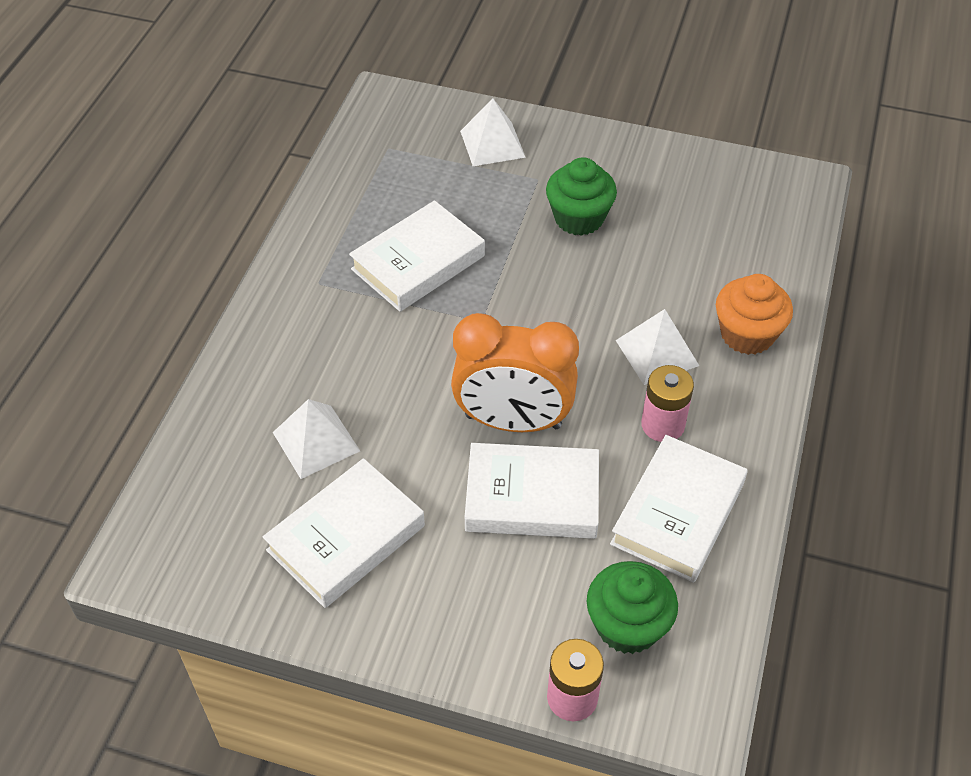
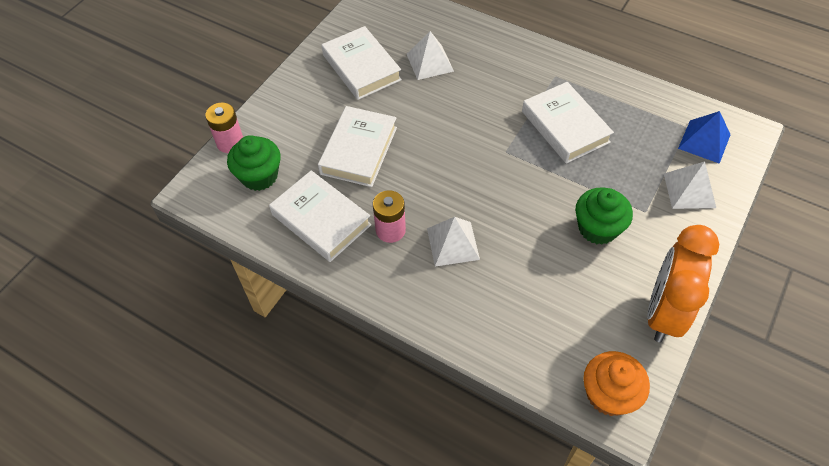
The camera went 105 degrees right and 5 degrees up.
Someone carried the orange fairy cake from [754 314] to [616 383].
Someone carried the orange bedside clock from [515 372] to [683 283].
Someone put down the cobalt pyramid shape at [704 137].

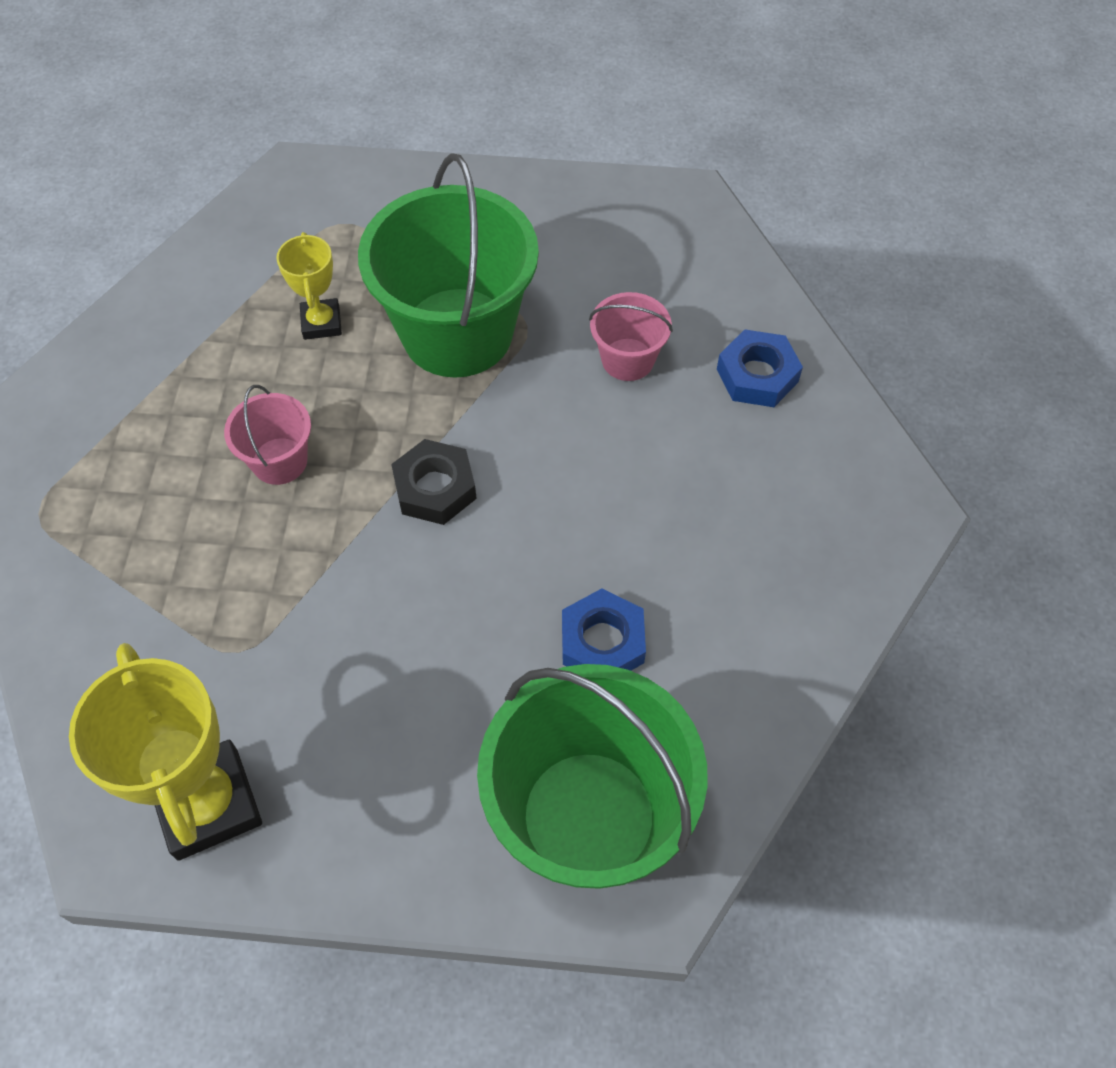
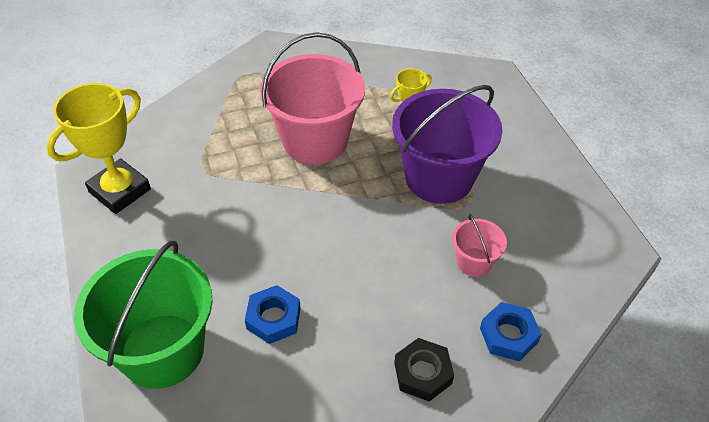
The camera went 65 degrees right and 10 degrees down.
Someone scaled the pink sand bucket at [267 435] by 2.14.
Someone repainted the green sand bucket at [448 265], which became the violet sand bucket at [447 144].
Someone carried the ebony hexagon nut from [434 482] to [424 370].

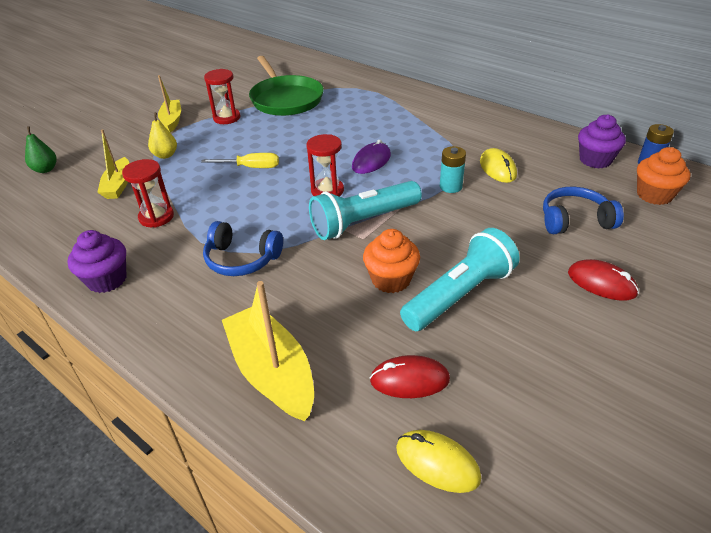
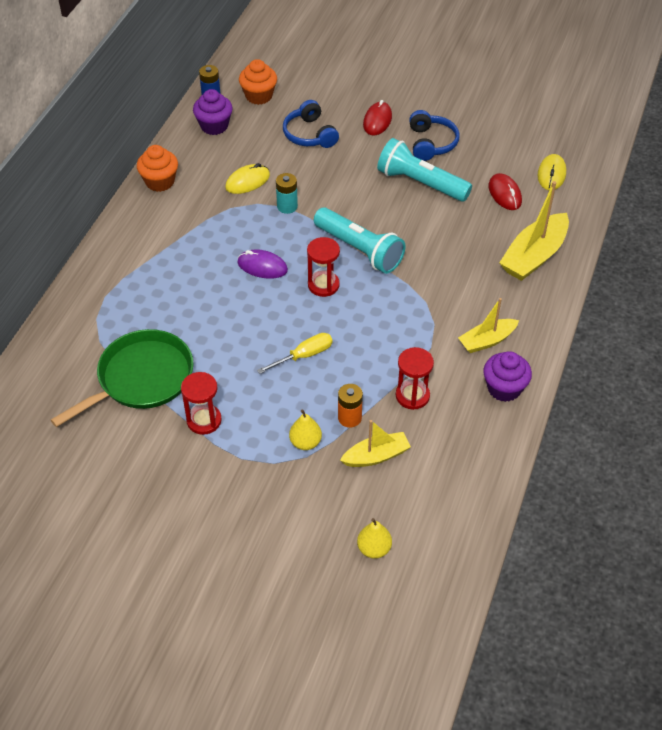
The camera went 110 degrees left and 10 degrees up.
Someone carried the orange fairy cake from [391 261] to [157 168].
Someone rotated the yellow screwdriver at [240 160] by 75 degrees clockwise.
Someone put down the orange battery at [350 406].
Someone repainted the green pear at [41 150], which became the yellow pear at [374 538].
Someone carried the cobalt over-ear headphones from [243 248] to [434 135].
Someone carried the yellow sailboat from [169 104] to [488 325].

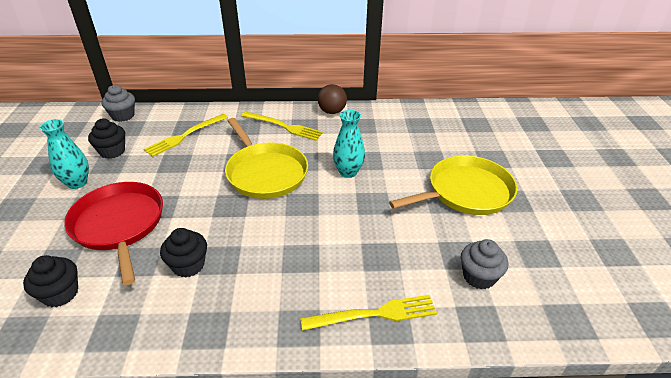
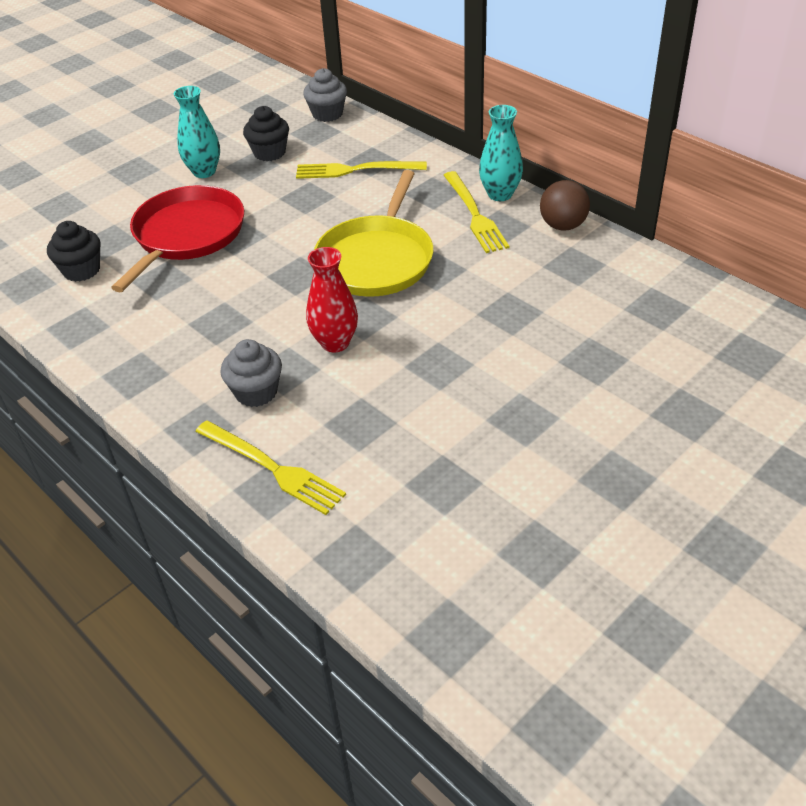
The camera went 50 degrees right and 5 degrees up.
Someone carried the ash-grey fairy cake from [484 264] to [251 373].
Someone put down the red flower vase at [332 299].
Someone carried the turquoise flower vase from [349 144] to [501 153].
Someone took away the ebony fairy cake at [183 253].
Someone took away the yellow frying pan at [453 185].

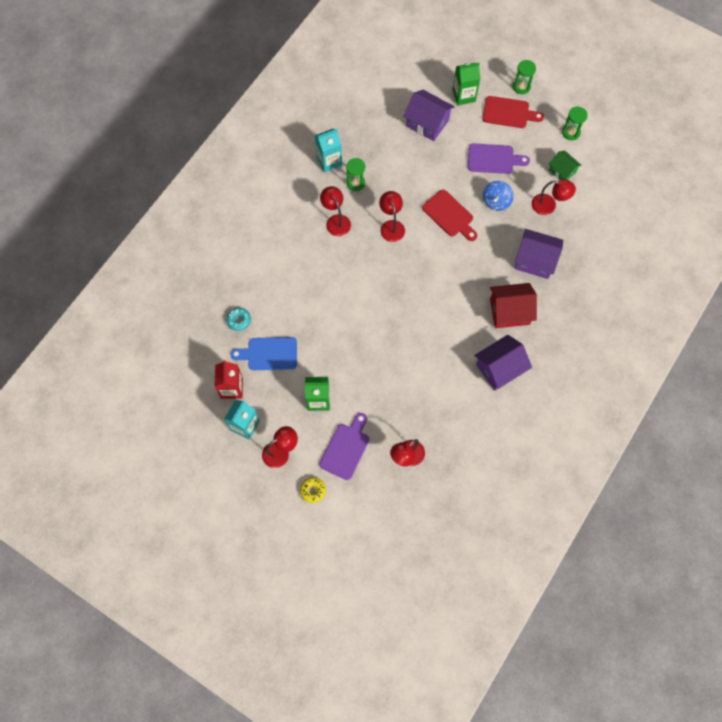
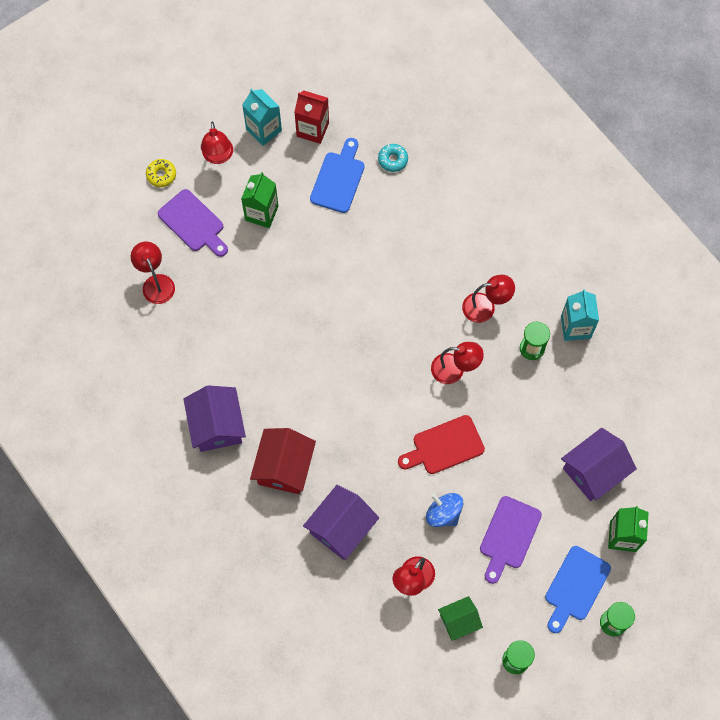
The camera went 110 degrees right and 0 degrees up.
Someone repainted the red chopping board at [513 112], which became the cobalt chopping board at [578 589].

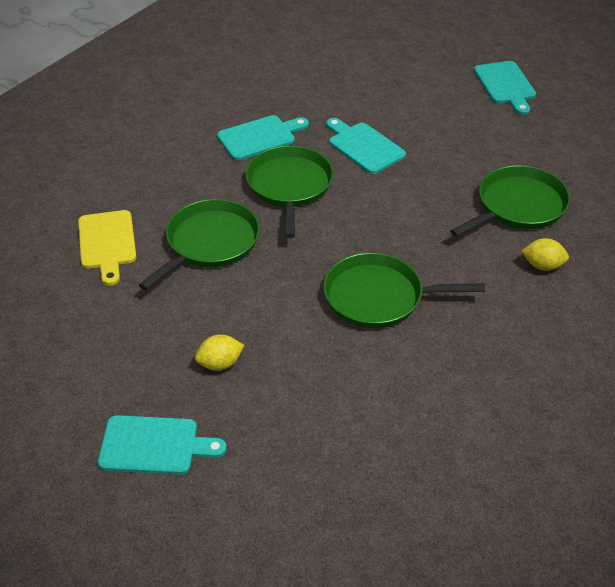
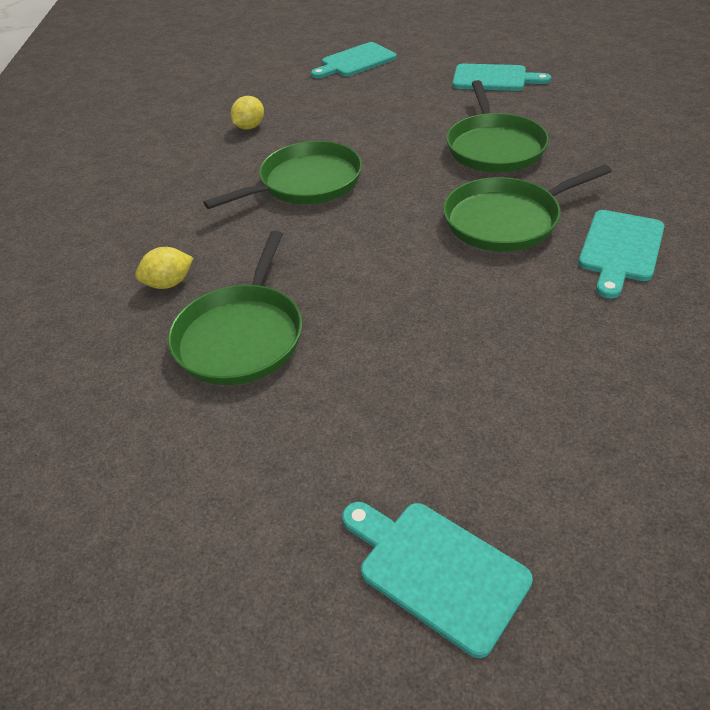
The camera went 145 degrees right and 0 degrees up.
Someone carried the yellow citrus fruit from [219 352] to [247 113].
Someone rotated the green frying pan at [289 192] by 105 degrees clockwise.
Someone carried the turquoise chopping board from [366 146] to [501 77].
Someone took away the yellow chopping board at [107 247].

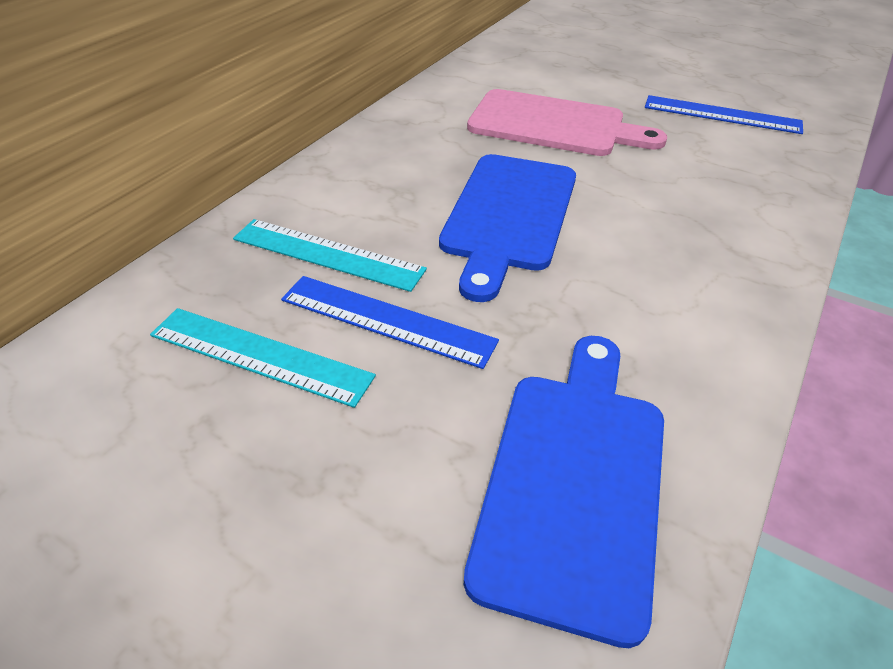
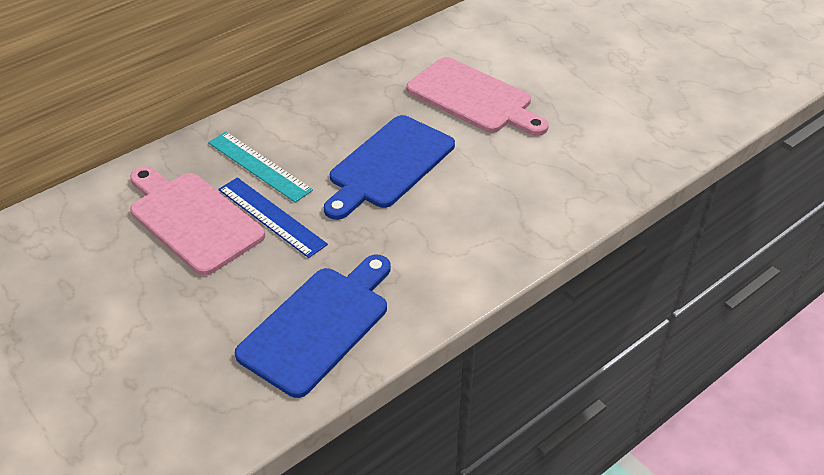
The camera went 20 degrees right and 0 degrees up.
Someone swapped the turquoise ruler at [263 358] for the pink chopping board at [197 221].
Someone took away the cobalt ruler at [724 114].

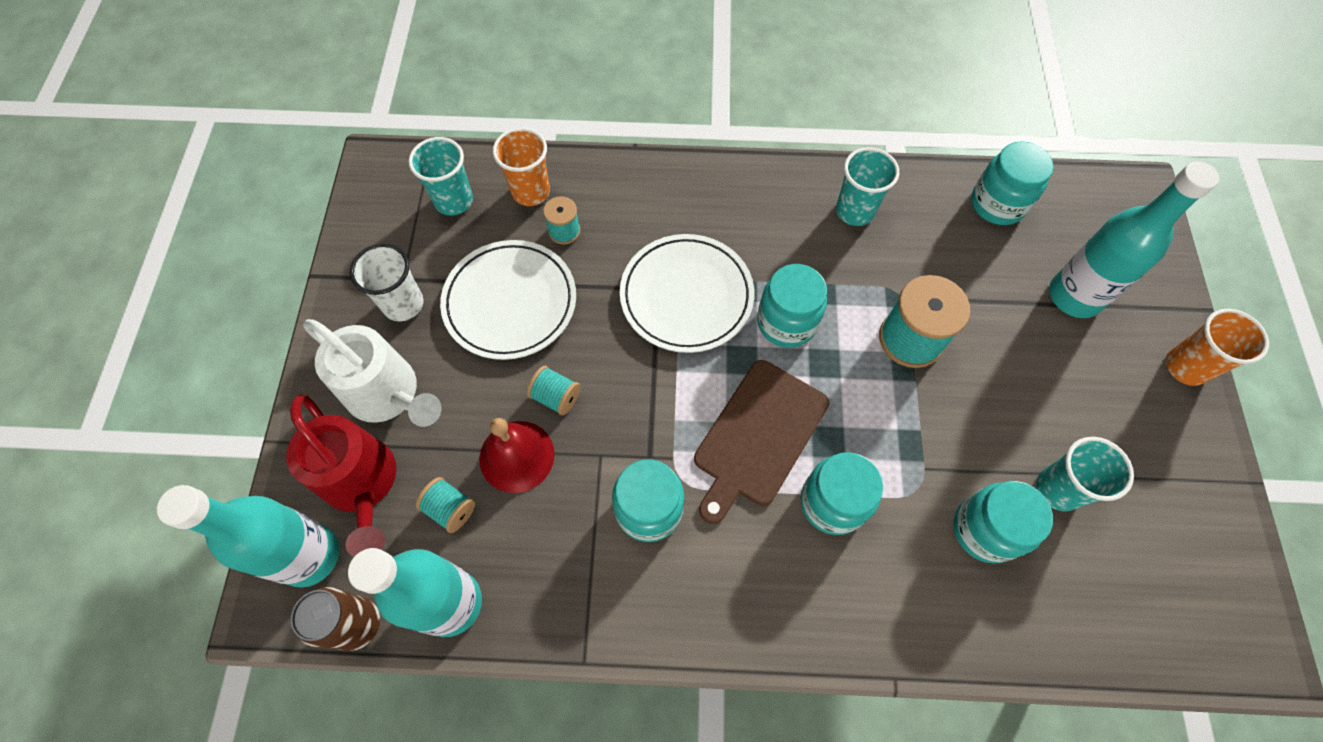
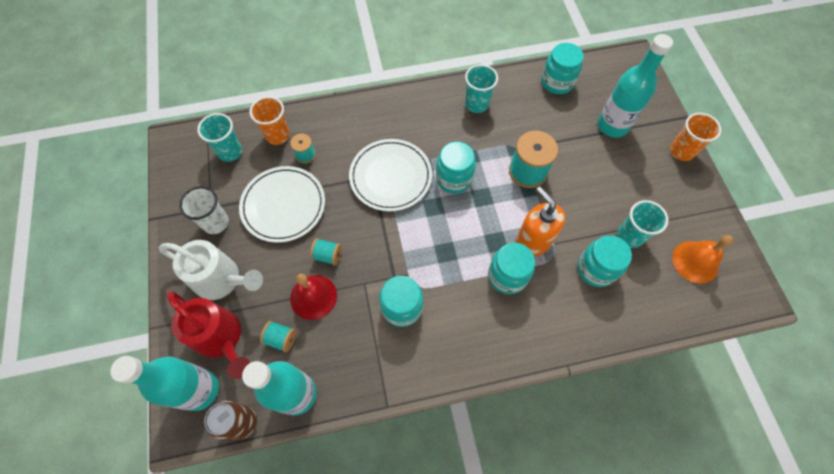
The camera went 15 degrees left and 0 degrees up.
Someone put down the orange soap pump at [540 221].
Someone put down the orange bell at [703 259].
Someone took away the brown chopping board at [762 442].

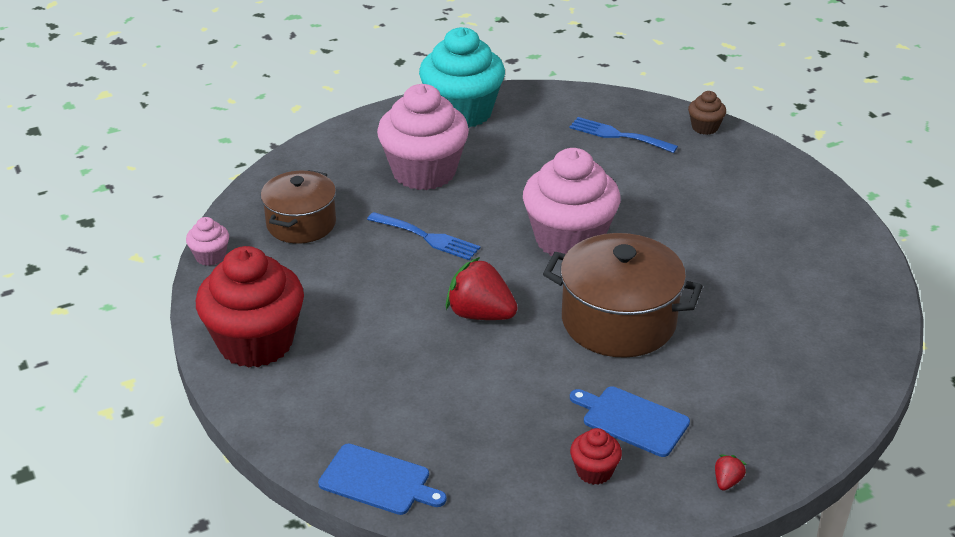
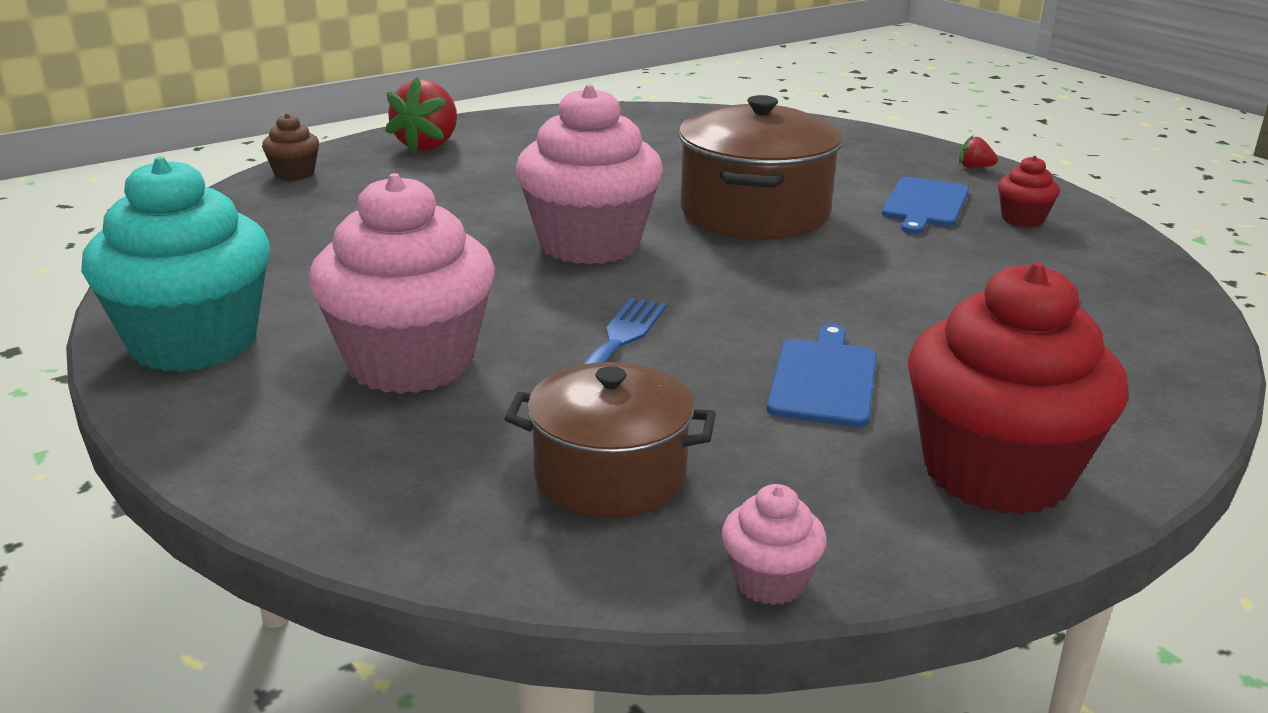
The camera went 100 degrees left and 10 degrees down.
Someone carried the red berry from [482 288] to [421 115].
Someone carried the cobalt chopping board from [382 479] to [822 375].
Someone took away the cobalt table fork at [623 135].

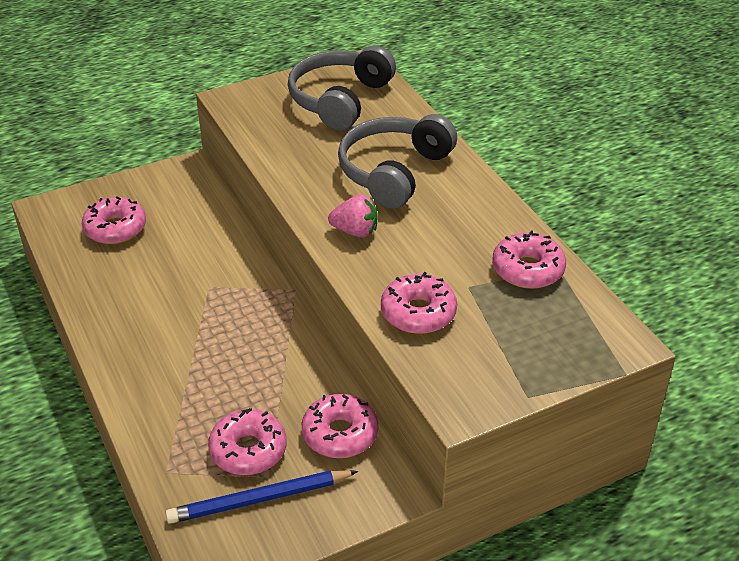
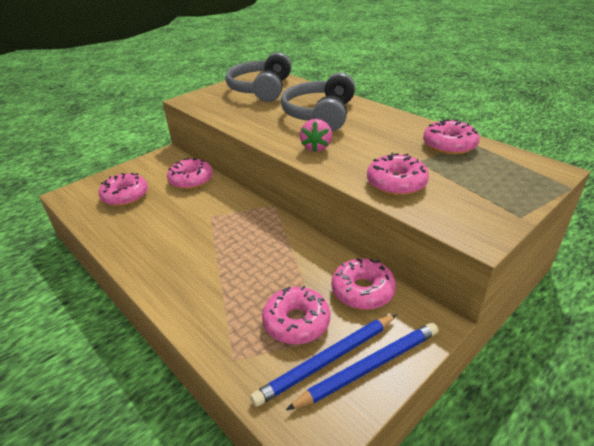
The camera went 15 degrees left and 5 degrees down.
Someone put down the pink donut at [190 173].
Someone put down the cobalt wooden pencil at [362 366].
Someone rotated the pink berry at [353 216] by 105 degrees clockwise.

